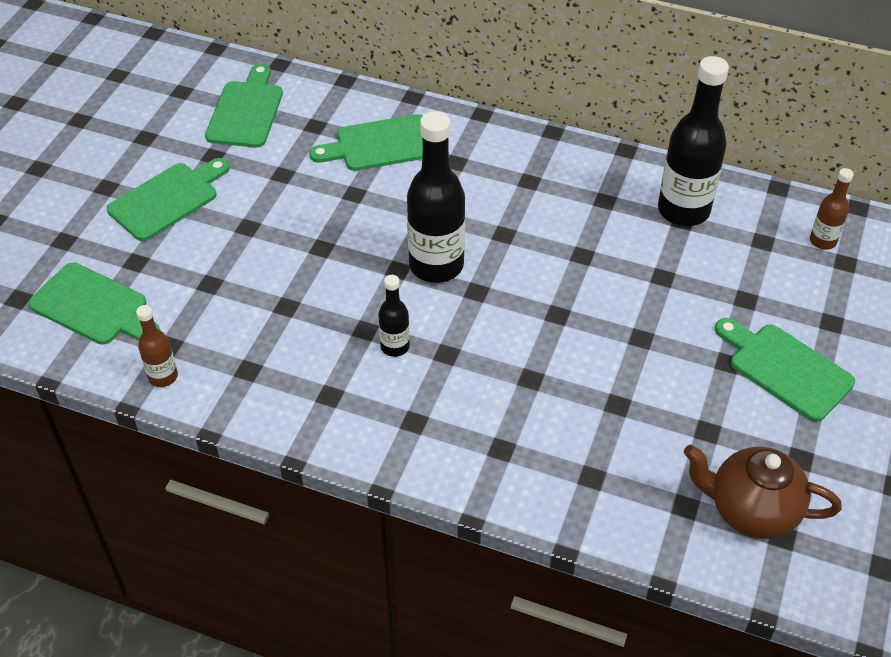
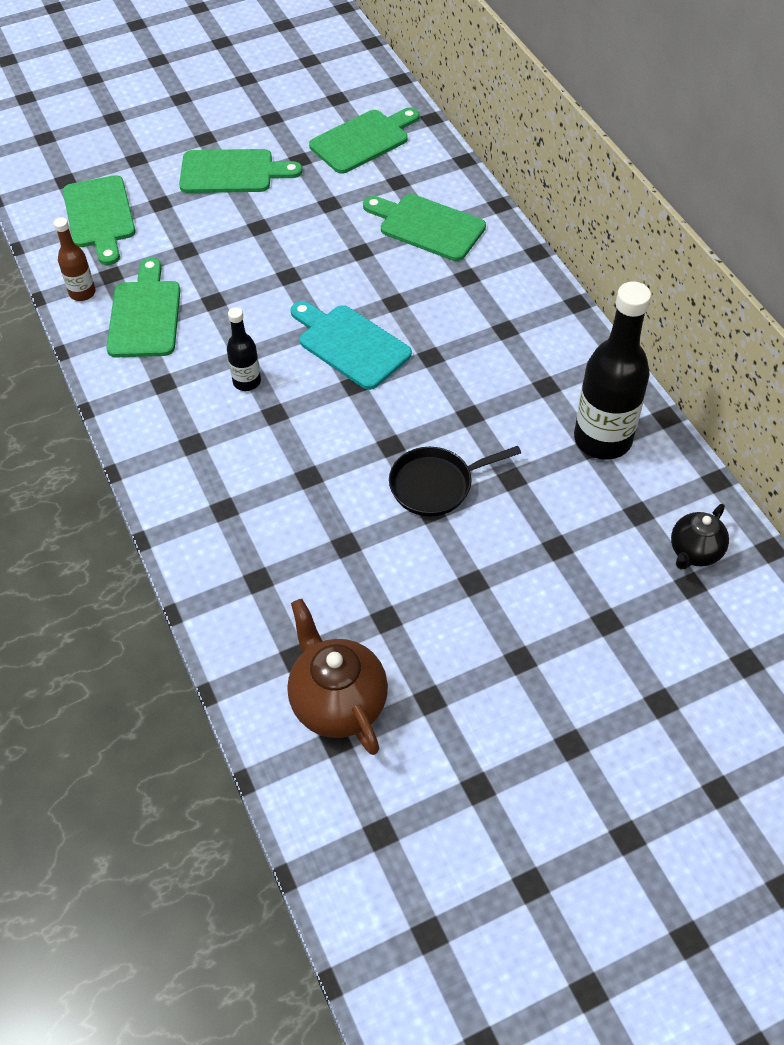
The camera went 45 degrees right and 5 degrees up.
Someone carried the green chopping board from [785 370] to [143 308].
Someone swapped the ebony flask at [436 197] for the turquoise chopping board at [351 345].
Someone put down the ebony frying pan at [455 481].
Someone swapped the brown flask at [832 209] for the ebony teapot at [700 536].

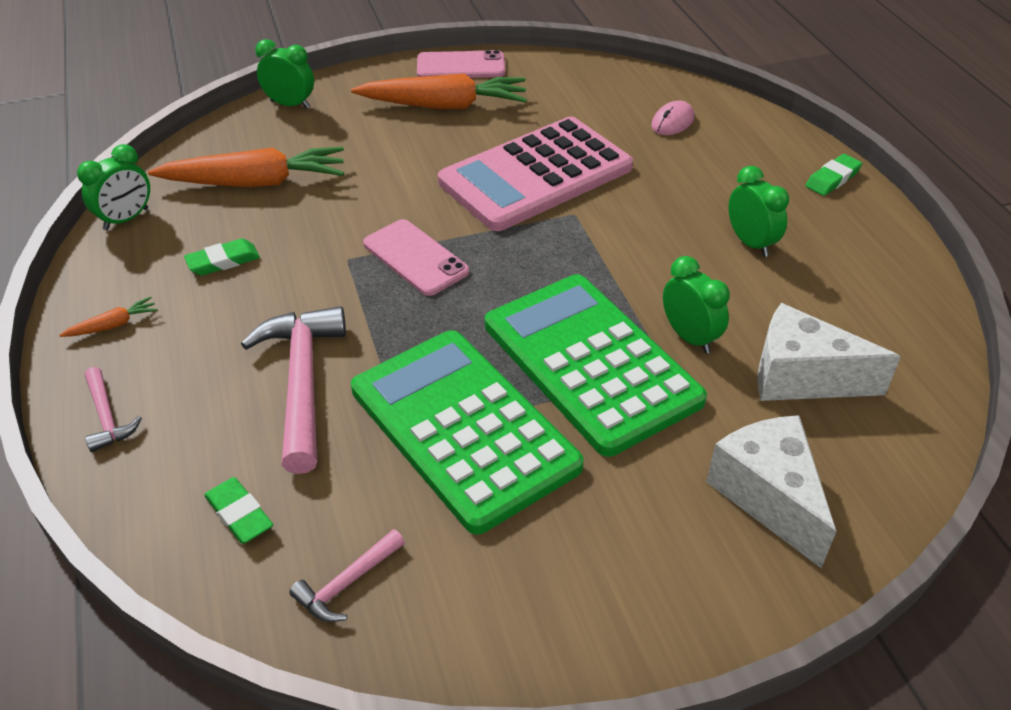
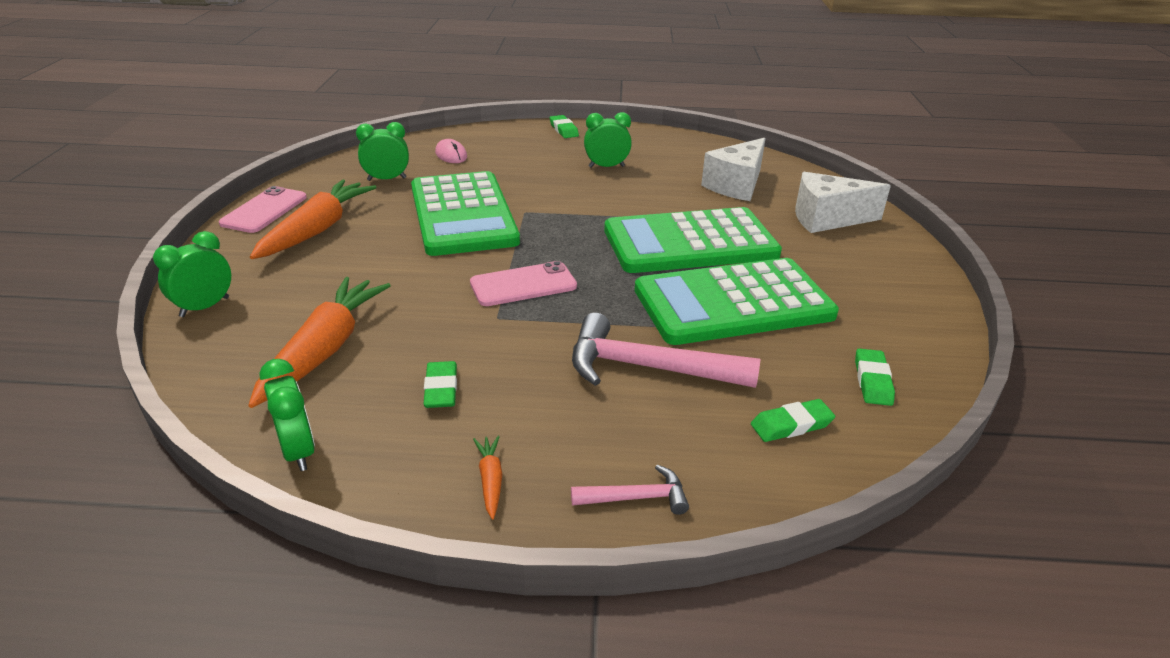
The camera went 70 degrees left and 10 degrees down.
Someone carried the green bedside clock from [696 304] to [382 151].
Someone repainted the pink adding machine at [535 174], which became the green adding machine at [465 213].
Someone swapped the pink claw hammer at [347 575] for the green gum eraser at [875 377].

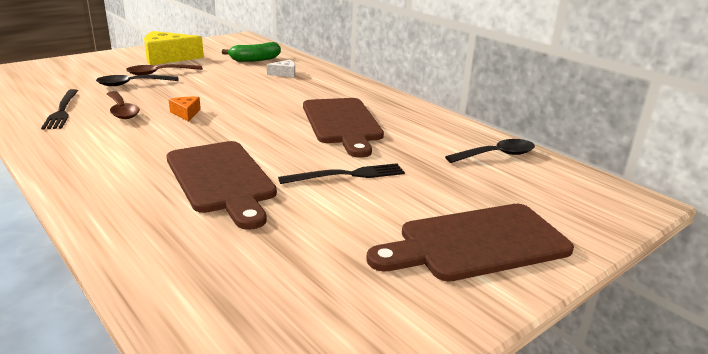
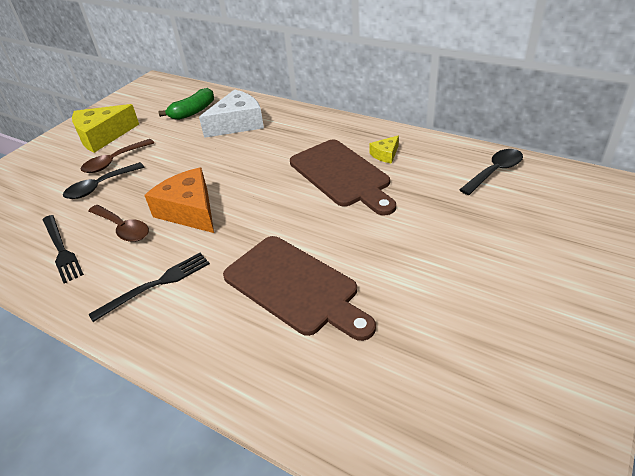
The camera went 15 degrees left and 15 degrees up.
Someone carried the ebony table fork from [341 173] to [149 287].
Someone scaled the orange cheese wedge at [185 109] by 2.07.
Someone scaled the snow-white cheese wedge at [281 68] by 2.07.
Someone put down the yellow cheese wedge at [384 149].
Someone took away the brown chopping board at [470 242].

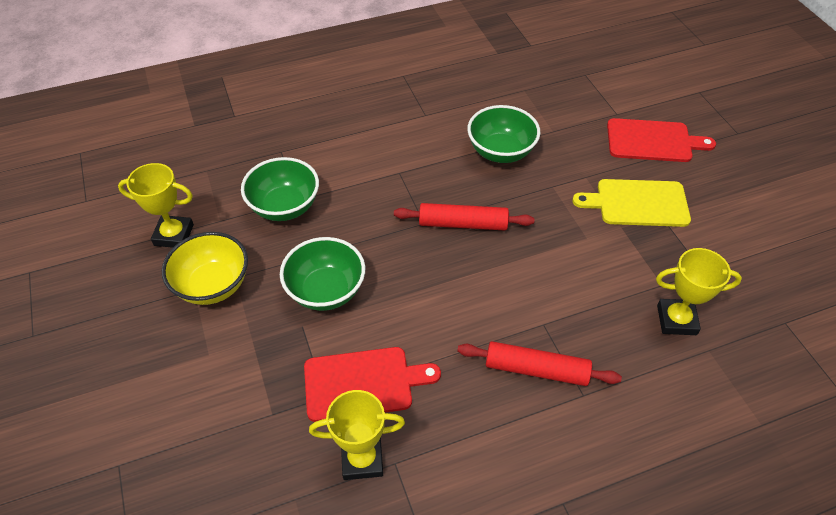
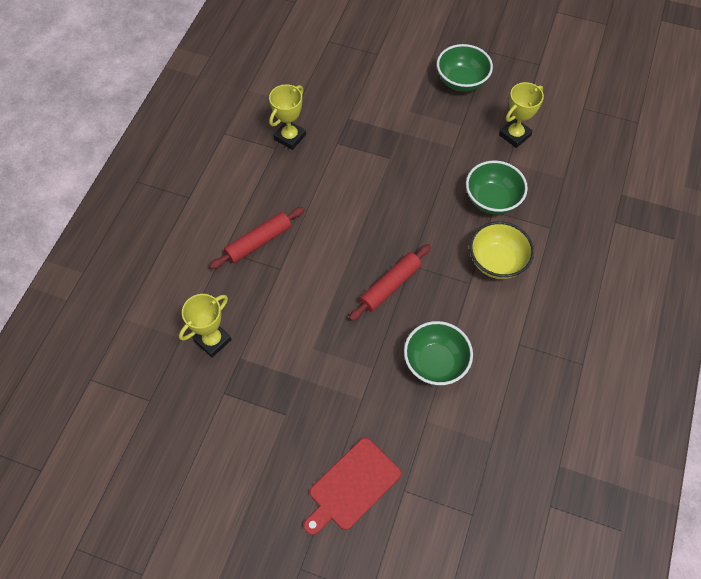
The camera went 130 degrees right and 10 degrees up.
Someone carried the green bowl from [322 274] to [465 68].
Someone carried the yellow bowl from [205 268] to [502 250].
Someone took away the red chopping board at [372 384].
Someone took away the yellow chopping board at [631 203].

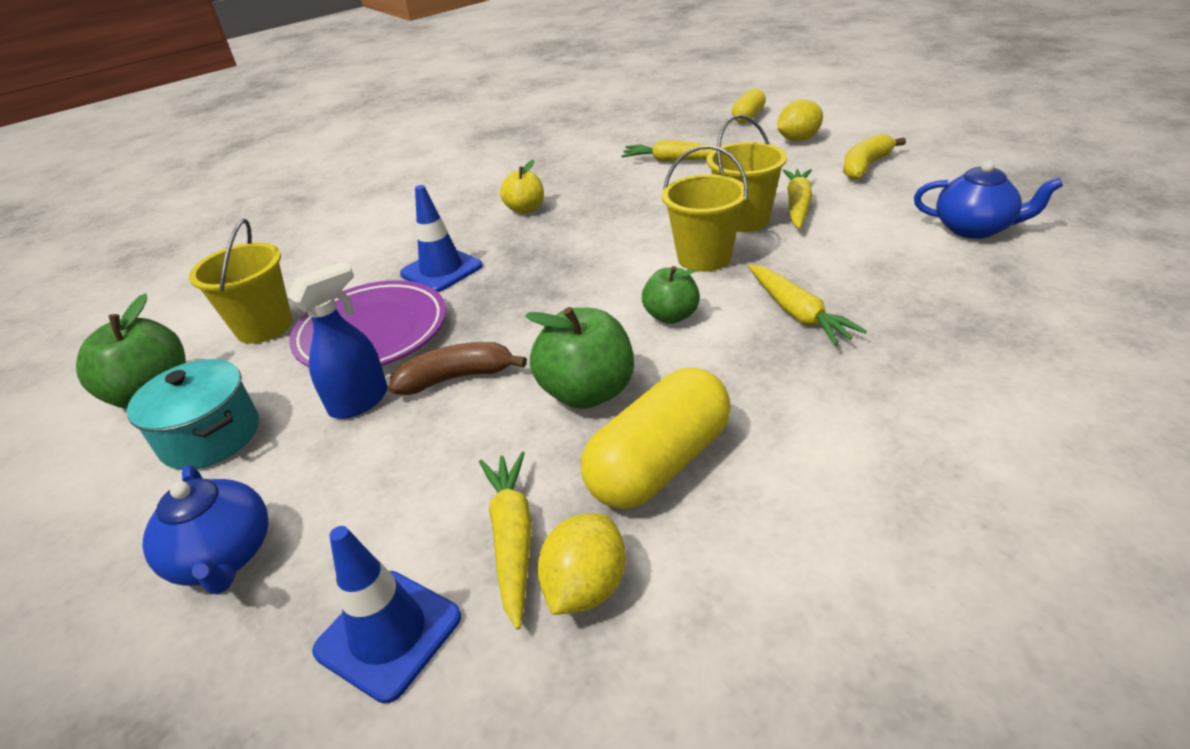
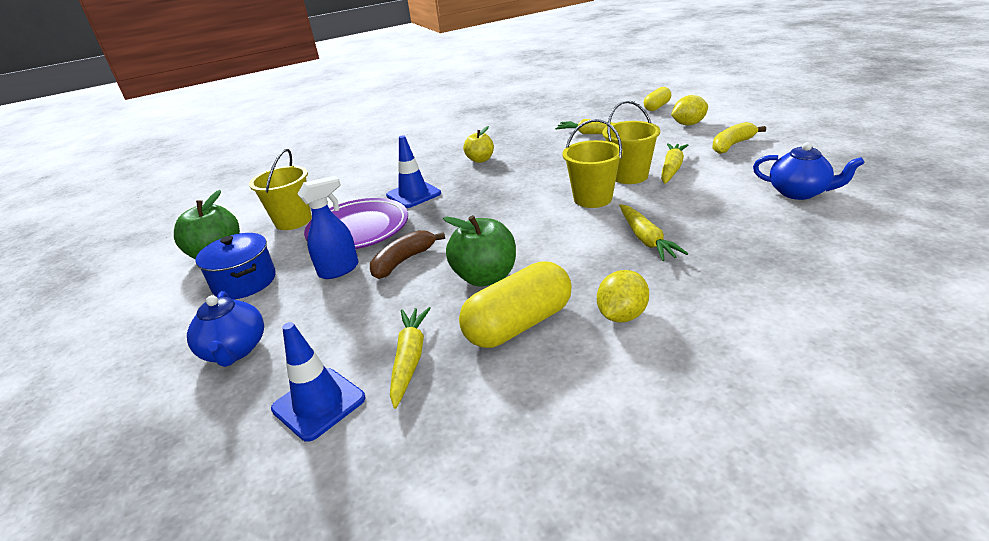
The camera went 10 degrees right and 5 degrees down.
Someone repainted the turquoise stockpot at [193 414], which became the cobalt stockpot at [235 266].
Someone rotated the brown banana fruit at [458 368] by 45 degrees counterclockwise.
Someone carried the yellow citrus fruit from [581 564] to [623 296].
Someone took away the green toy apple at [671 295].

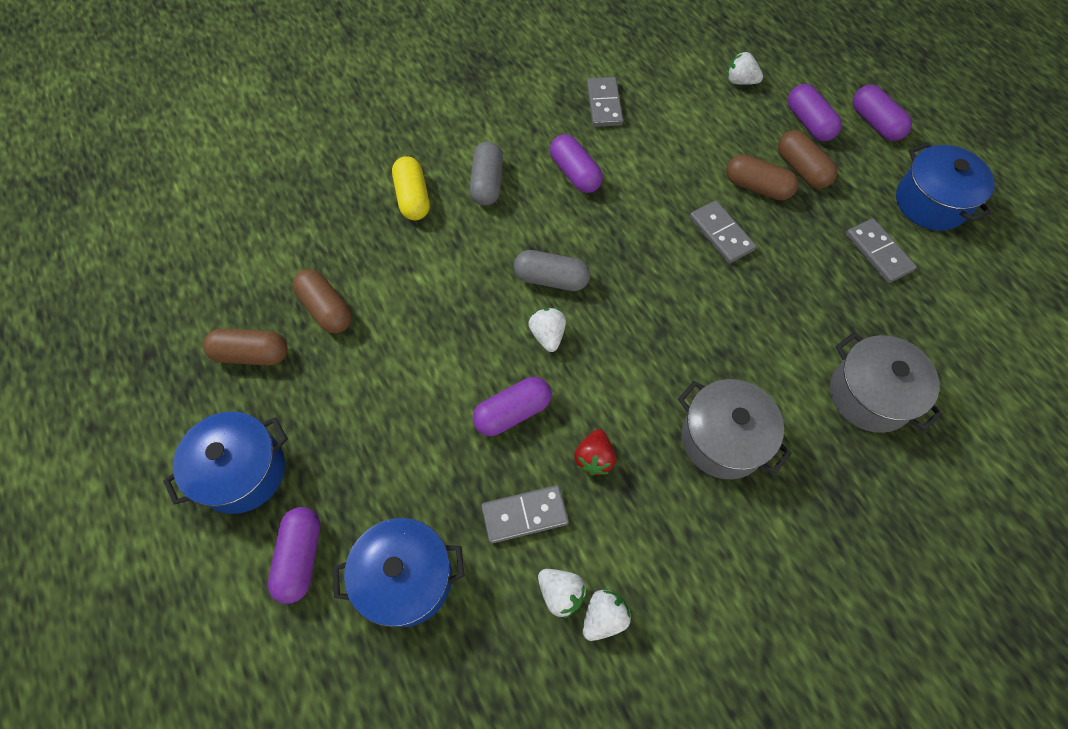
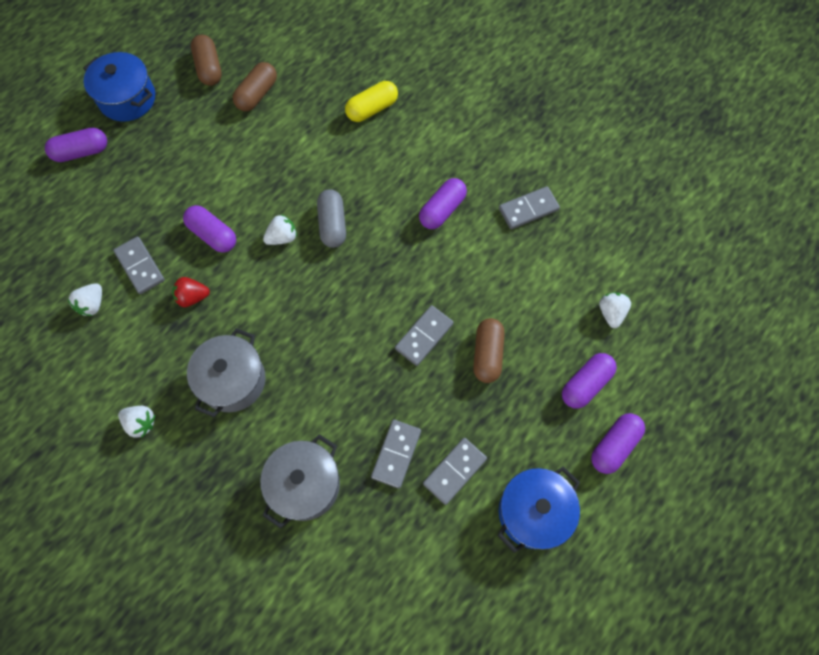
The camera went 70 degrees right and 5 degrees up.
Someone carried the snow-white berry from [607 615] to [136 422].
Someone put down the ash-grey domino piece at [396 454].
Someone took away the cobalt stockpot at [399 572].
Someone took away the ash-grey pill shape at [486 174].
Someone took away the brown pill shape at [807 159].

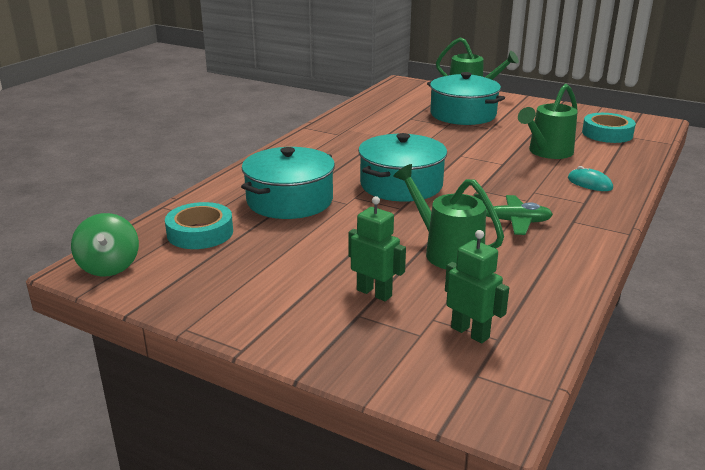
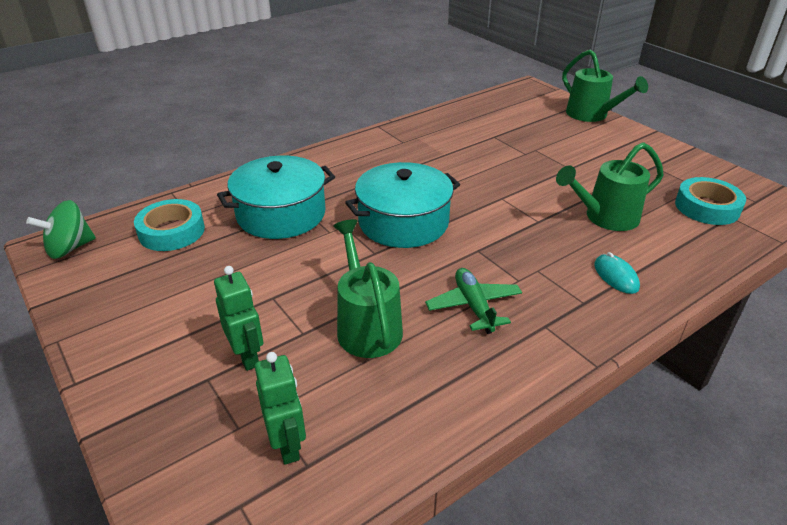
The camera went 25 degrees right and 10 degrees up.
Someone rotated the green toy top at [105 244] by 45 degrees clockwise.
Someone rotated the green plane at [513 214] by 135 degrees counterclockwise.
Someone took away the turquoise stockpot at [466 98].

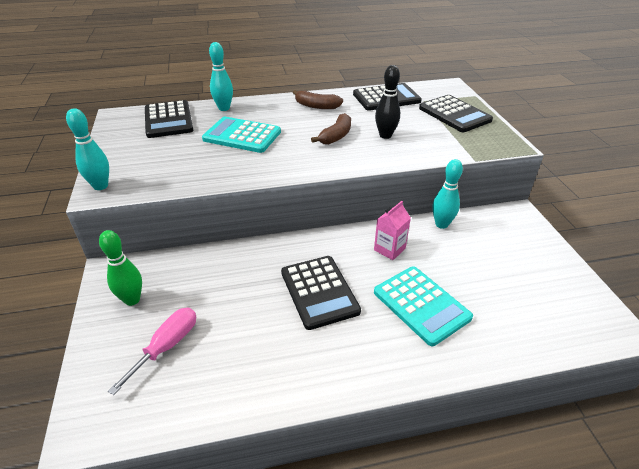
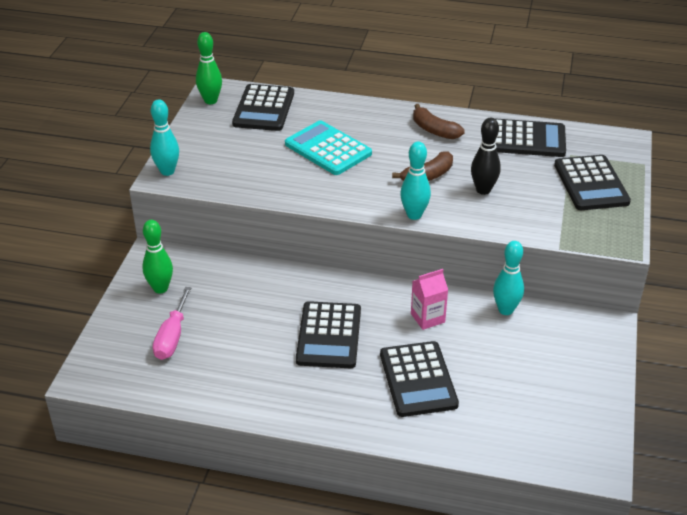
The camera went 25 degrees right and 0 degrees up.
Someone rotated the pink screwdriver at [152 351] by 135 degrees clockwise.
Someone put down the green bowling pin at [209 68].
Someone repainted the turquoise adding machine at [423 306], which became the ebony adding machine at [419 379].
Someone carried the turquoise bowling pin from [221 76] to [415 180].

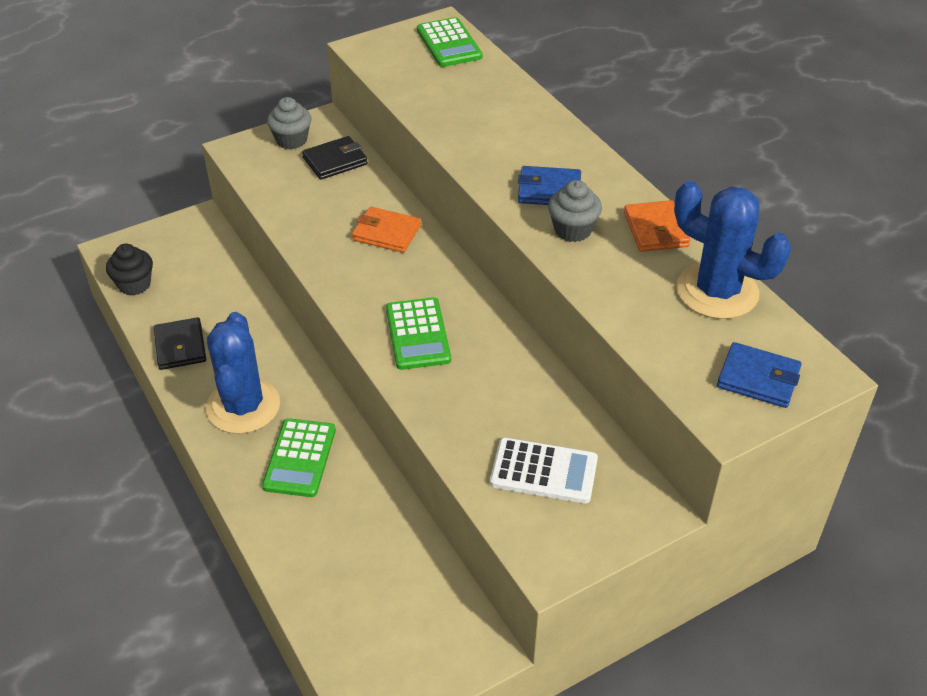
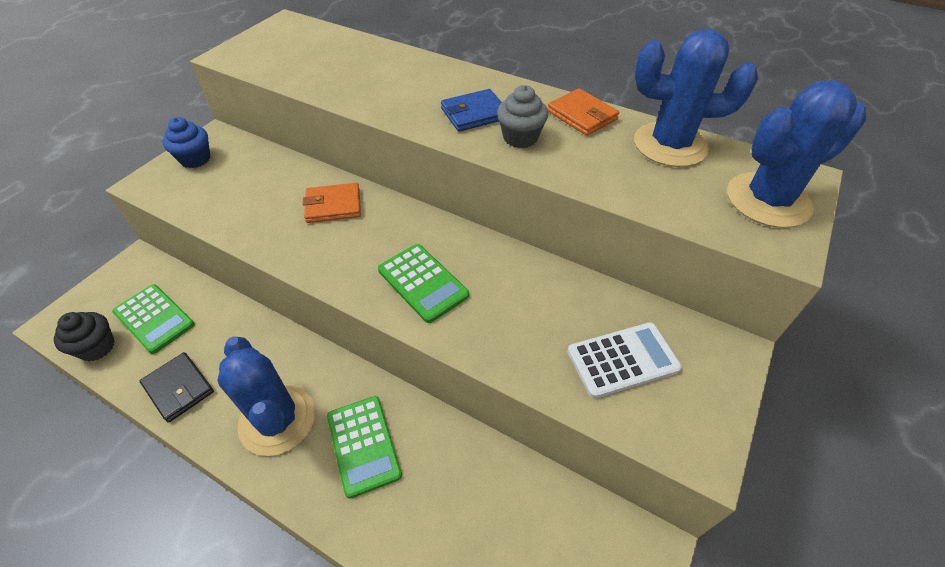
The camera went 30 degrees left and 5 degrees up.
Someone carried the green adding machine from [450 42] to [153 319].
Someone repainted the ash-grey fairy cake at [289 123], which became the cobalt fairy cake at [186 142].
Someone swapped the cobalt billfold at [759 375] for the cobalt prickly plant at [796 154].
Someone took away the ebony billfold at [335 158].

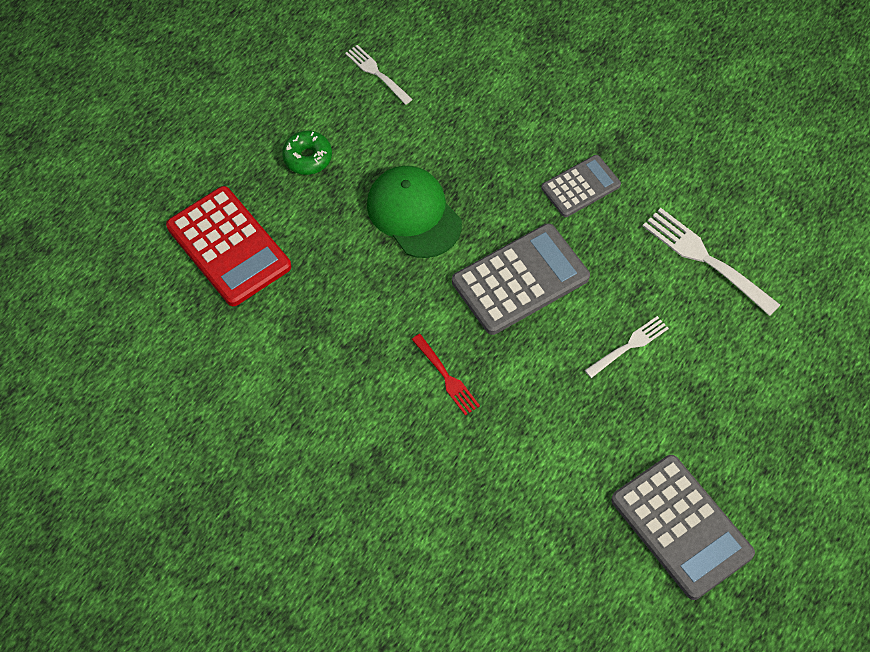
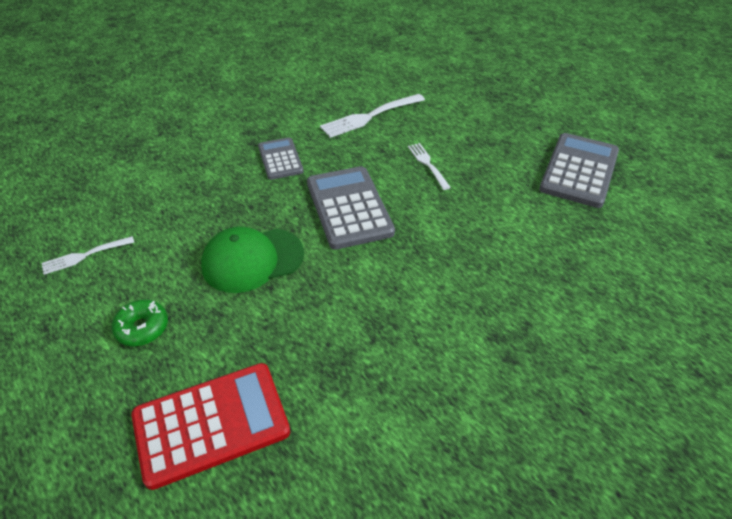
The camera went 75 degrees left and 15 degrees down.
Someone rotated the ash-grey adding machine at [683 527] by 45 degrees counterclockwise.
Someone took away the red table fork at [446 374].

